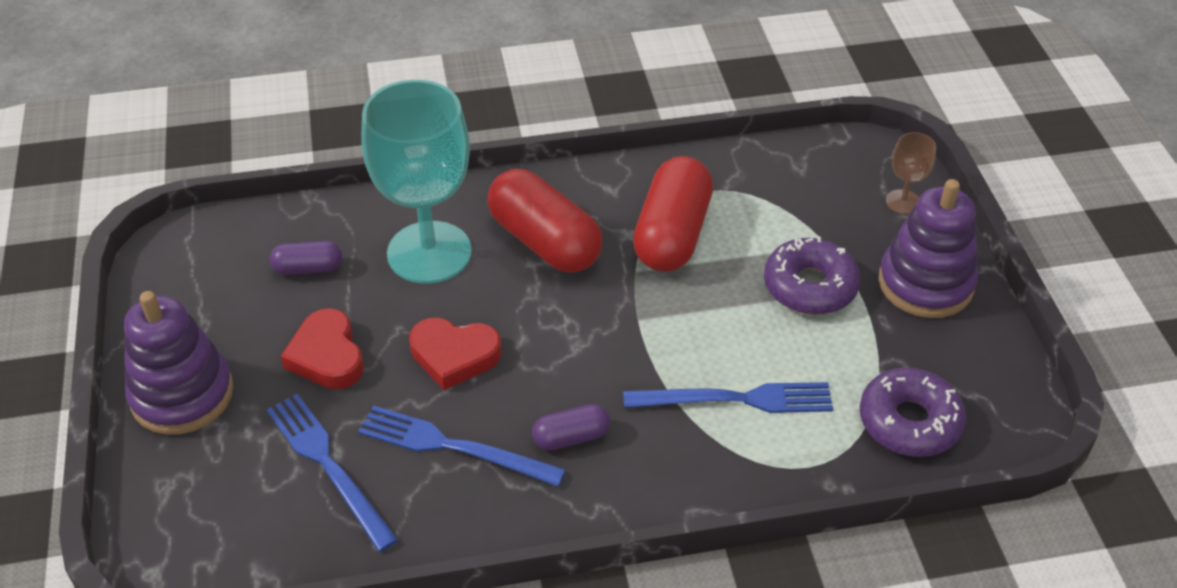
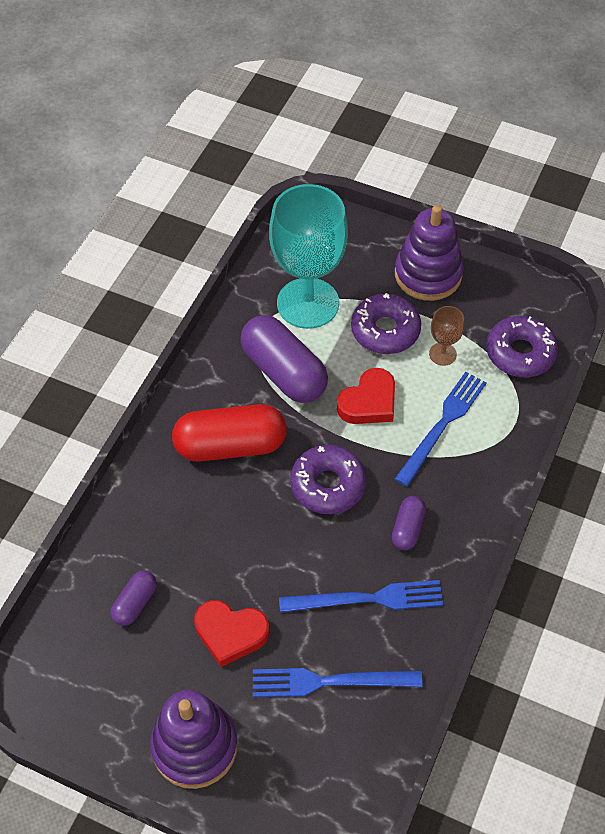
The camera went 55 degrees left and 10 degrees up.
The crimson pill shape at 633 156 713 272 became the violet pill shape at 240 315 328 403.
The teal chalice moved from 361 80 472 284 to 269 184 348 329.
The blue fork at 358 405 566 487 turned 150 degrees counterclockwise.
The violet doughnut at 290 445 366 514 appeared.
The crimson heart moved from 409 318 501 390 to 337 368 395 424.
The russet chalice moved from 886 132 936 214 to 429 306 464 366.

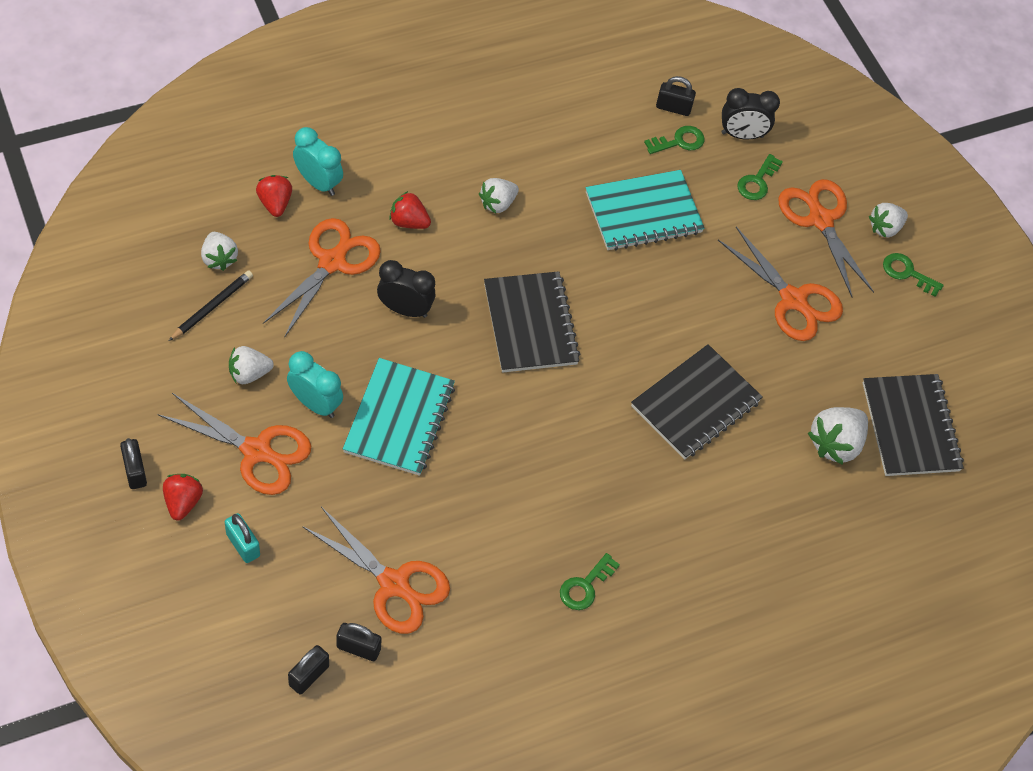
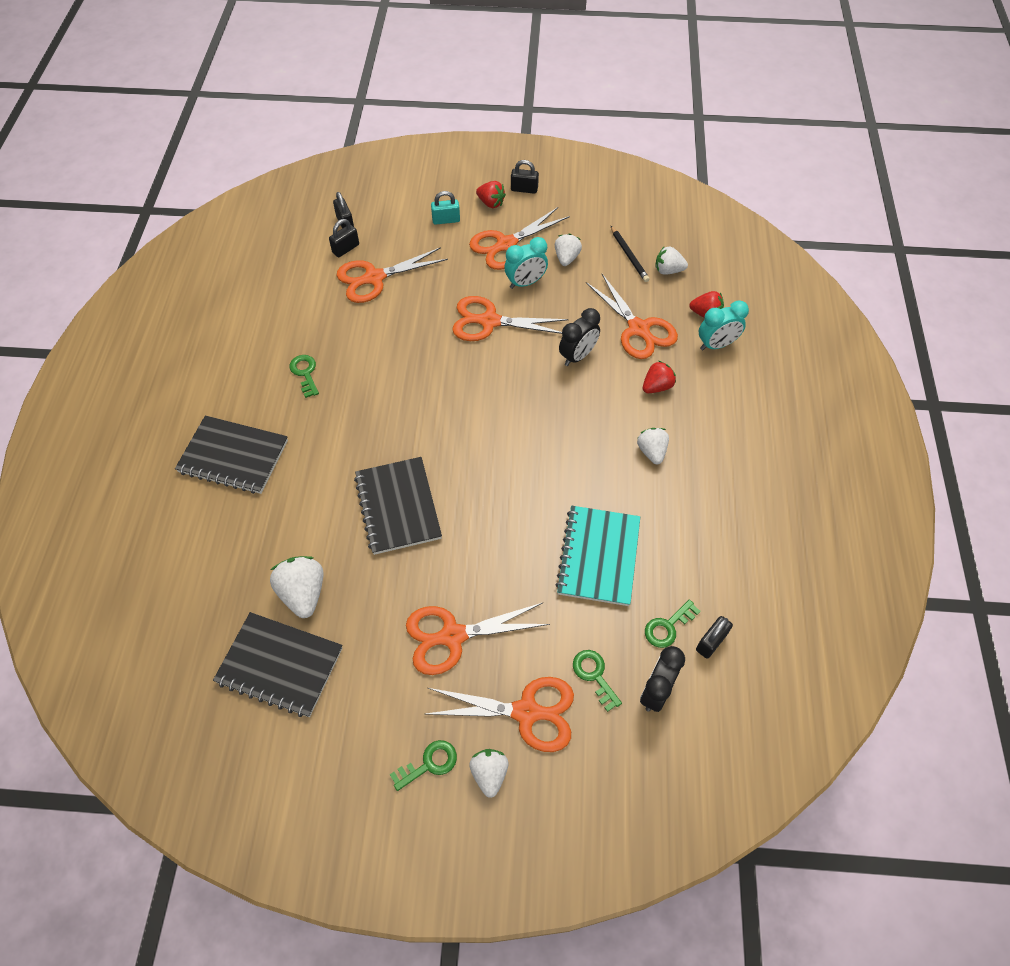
The camera went 125 degrees right and 0 degrees up.
The black exercise book moved from 484 271 580 373 to 175 415 288 494.
The teal exercise book at 343 358 455 476 was replaced by the orange-coloured shears at 452 296 569 341.
The leaf-green key at 644 126 705 154 turned 45 degrees clockwise.

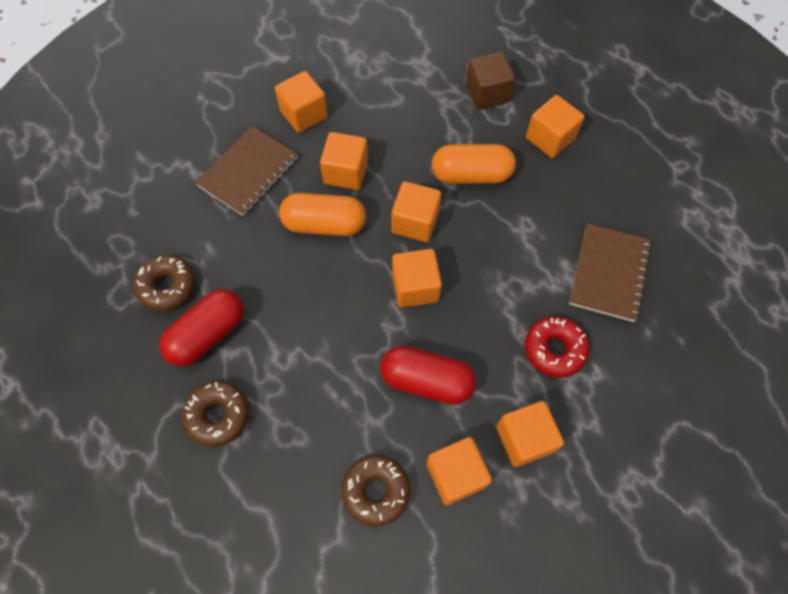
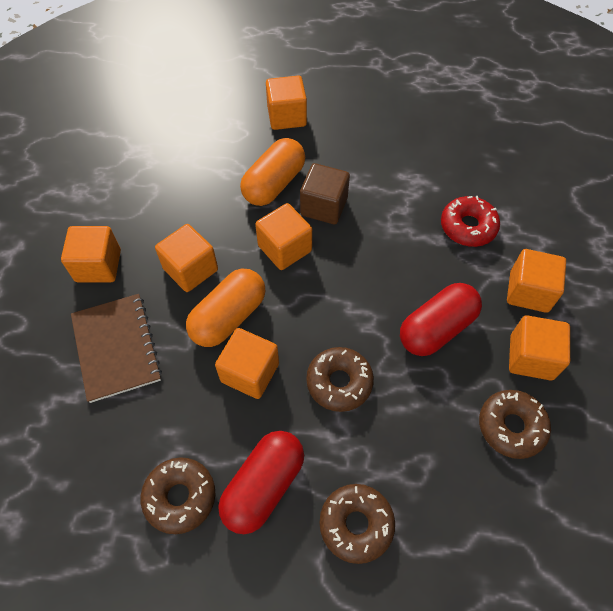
The camera went 55 degrees left and 5 degrees down.
The orange-coloured solid cube moved from 392 249 442 308 to 215 328 279 399.
The crimson pill shape at 159 289 244 366 turned 45 degrees clockwise.
The russet solid cube moved from 466 52 515 109 to 300 163 350 224.
The russet doughnut at 306 347 374 412 appeared.
The russet exercise book at 569 223 652 322 disappeared.

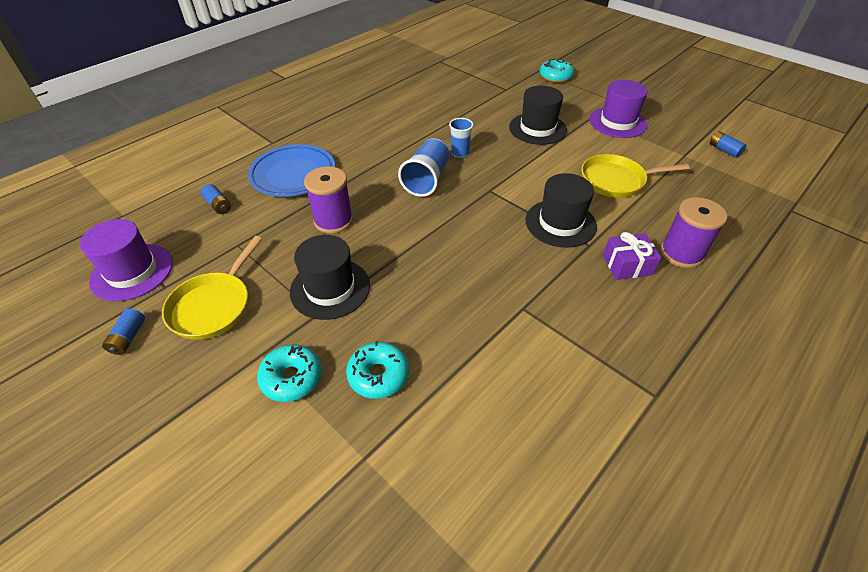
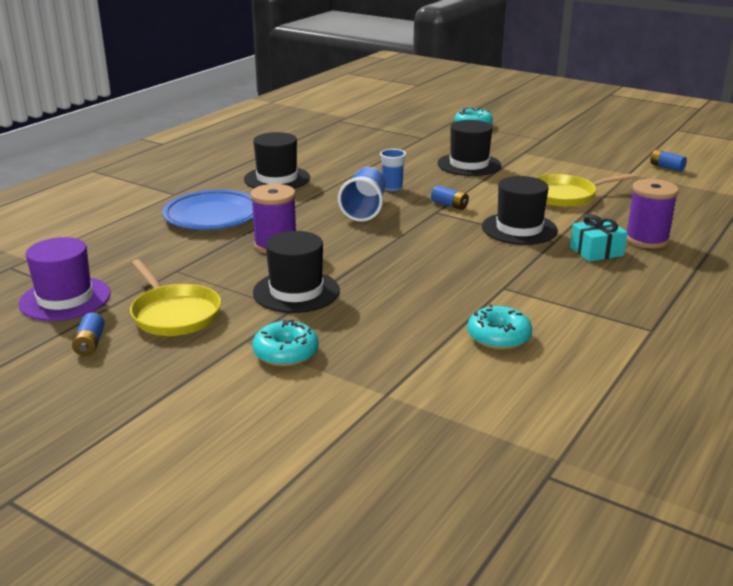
The camera went 10 degrees left and 20 degrees down.
The bright yellow pan at 162 236 262 340 turned 45 degrees counterclockwise.
The black tall hat at 244 132 310 189 appeared.
The blue battery moved from 201 184 231 214 to 431 185 469 210.
The teal doughnut moved from 346 341 409 399 to 467 304 532 350.
The violet present at 603 232 662 280 became the teal present at 570 214 627 262.
The violet tall hat at 589 80 648 138 disappeared.

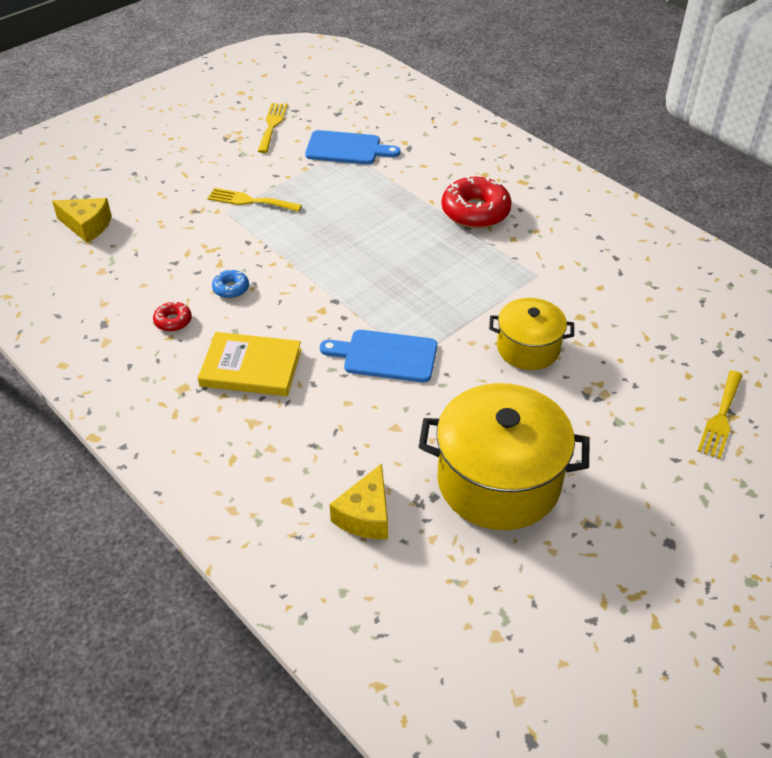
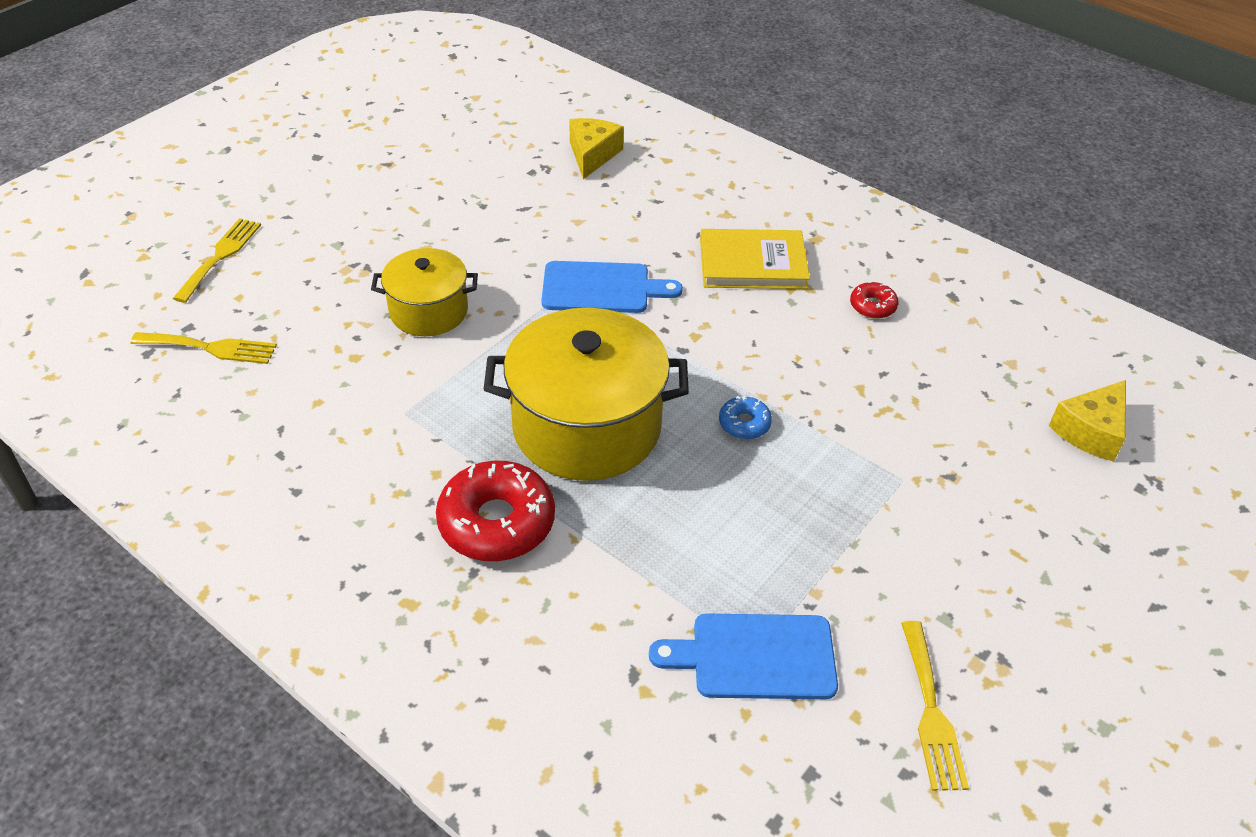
The camera went 170 degrees right and 0 degrees up.
The bright yellow fork moved from 207 188 302 212 to 130 332 277 364.
The bright yellow cooking pot moved from 419 383 590 530 to 484 308 689 481.
The blue doughnut moved from 212 269 249 298 to 719 396 772 439.
The bright yellow cheese at 52 198 112 243 turned 60 degrees counterclockwise.

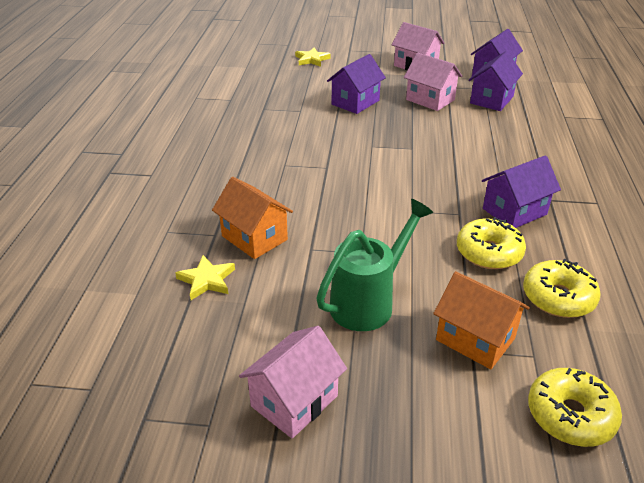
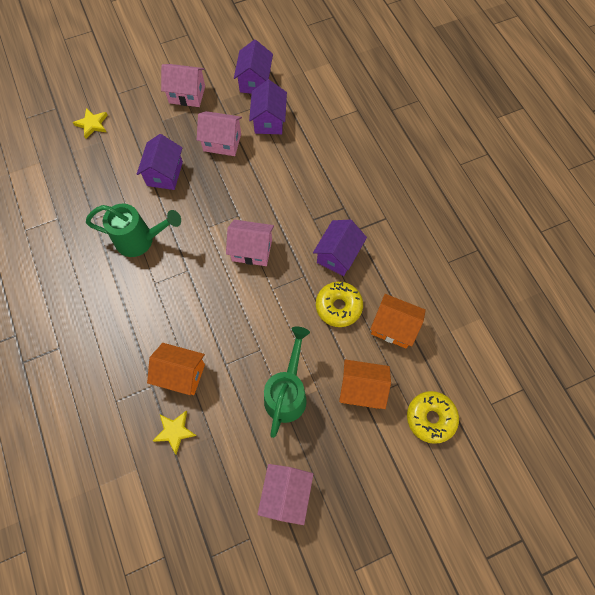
The camera went 30 degrees left and 30 degrees up.
The leaf-green watering can at 86 204 181 257 appeared.
The pink toy house at 226 220 274 266 appeared.
The bright yellow doughnut at 523 259 601 318 was replaced by the orange-coloured toy house at 370 294 426 348.

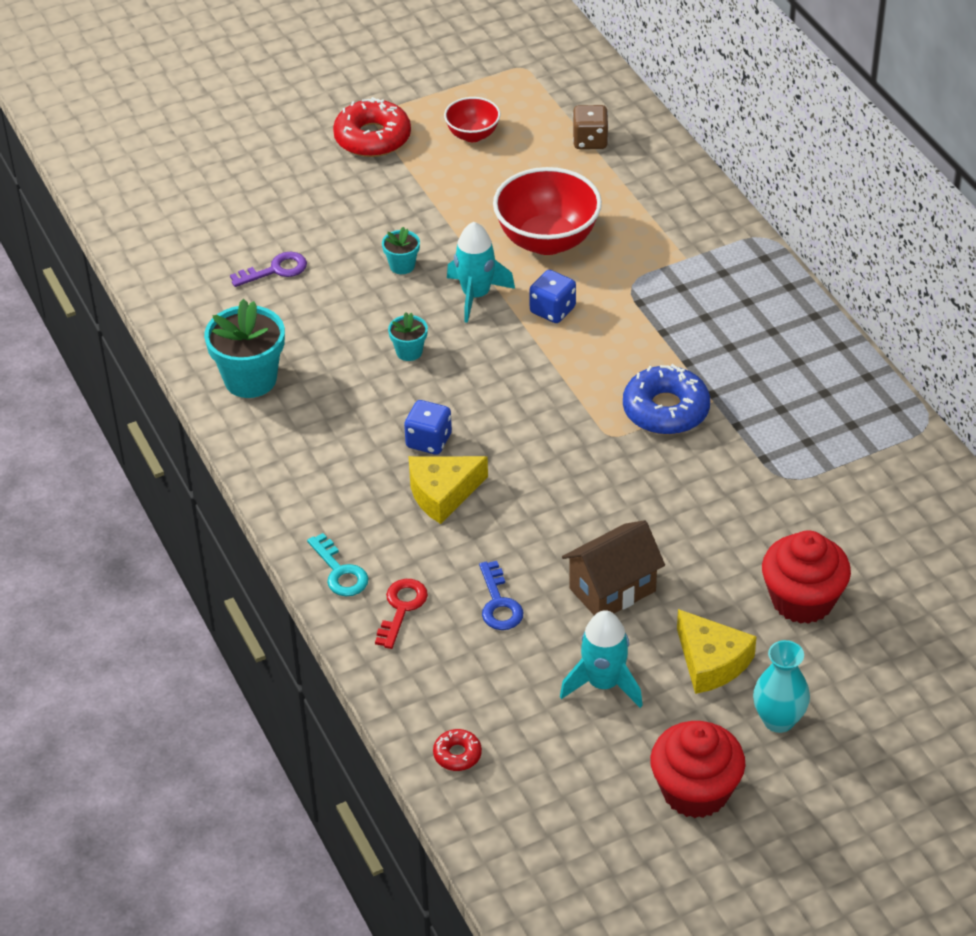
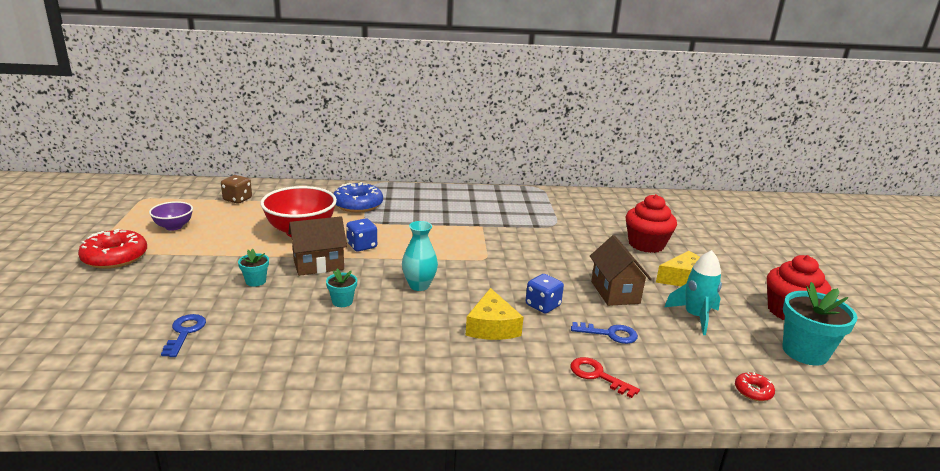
The camera went 70 degrees left and 20 degrees down.
The crimson serving bowl at 444 97 500 142 became the violet serving bowl at 149 201 193 231.
The violet key at 230 252 307 287 became the blue key at 161 314 206 357.
The teal toy rocket at 447 222 515 323 was replaced by the russet toy house at 288 216 347 276.
The blue doughnut moved from 623 364 710 435 to 334 182 383 213.
The teal flower vase moved from 753 640 810 733 to 402 221 438 291.
The blue die moved from 404 400 452 455 to 526 274 564 314.
The teal potted plant moved from 204 299 285 398 to 782 282 857 366.
The teal key at 307 533 369 596 disappeared.

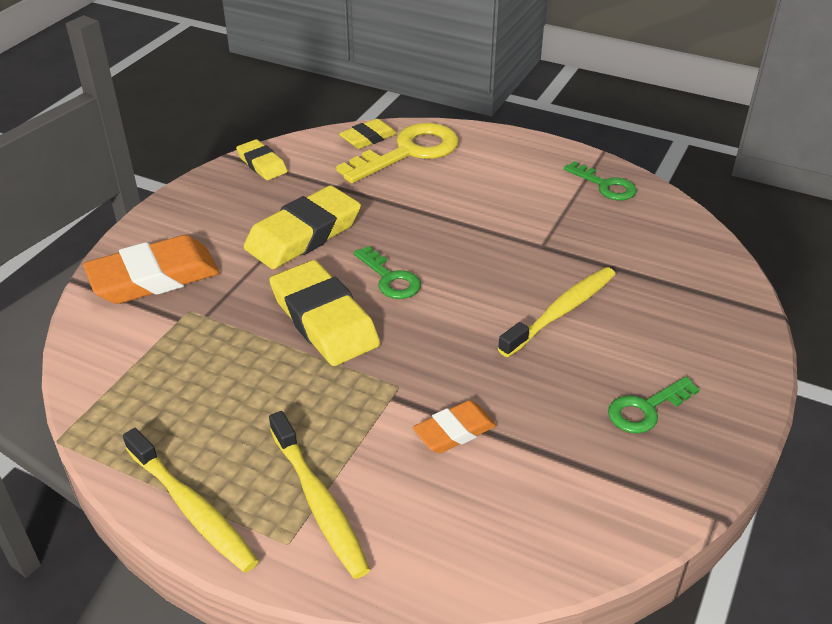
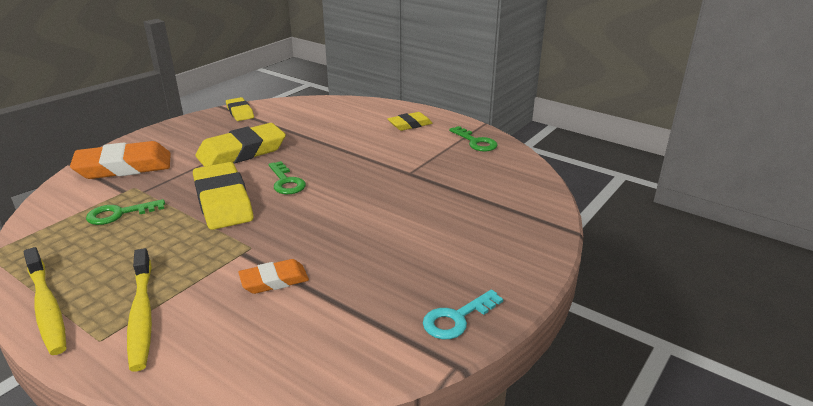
The camera went 10 degrees right and 10 degrees down.
The leaf-green key moved from 608 377 700 433 to 86 199 165 225.
The bright yellow gum eraser moved from 339 119 397 149 to 388 112 433 131.
The teal key at 423 289 503 339 appeared.
The bright yellow key at 336 123 459 183 disappeared.
The bright yellow tooth brush at 498 267 616 357 disappeared.

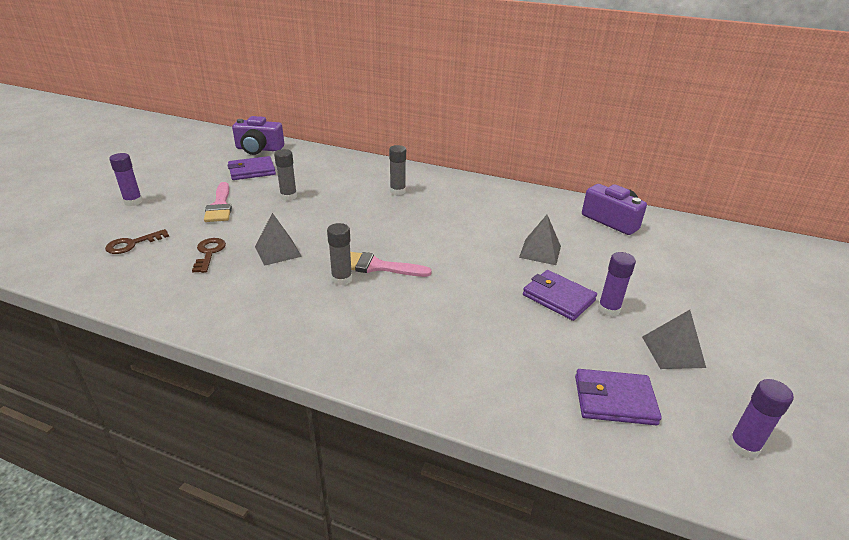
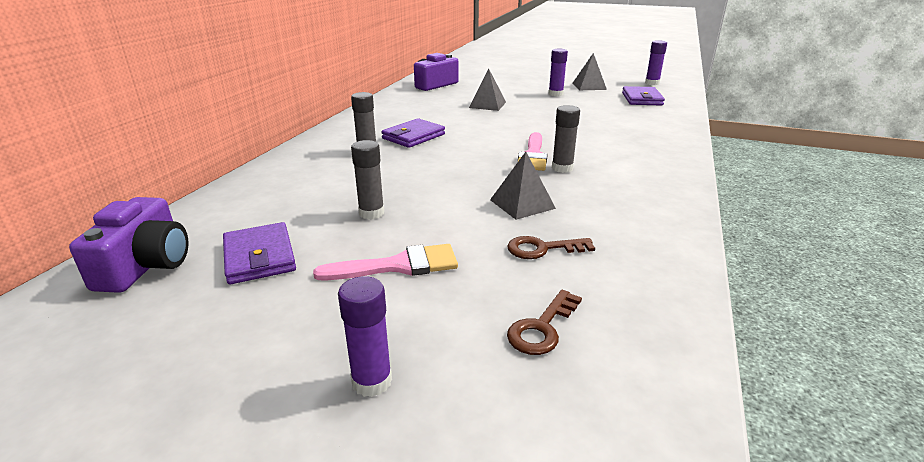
The camera went 90 degrees left and 5 degrees down.
The violet billfold moved from 523 270 597 321 to 381 118 445 148.
The russet key at 105 229 169 254 turned 75 degrees clockwise.

